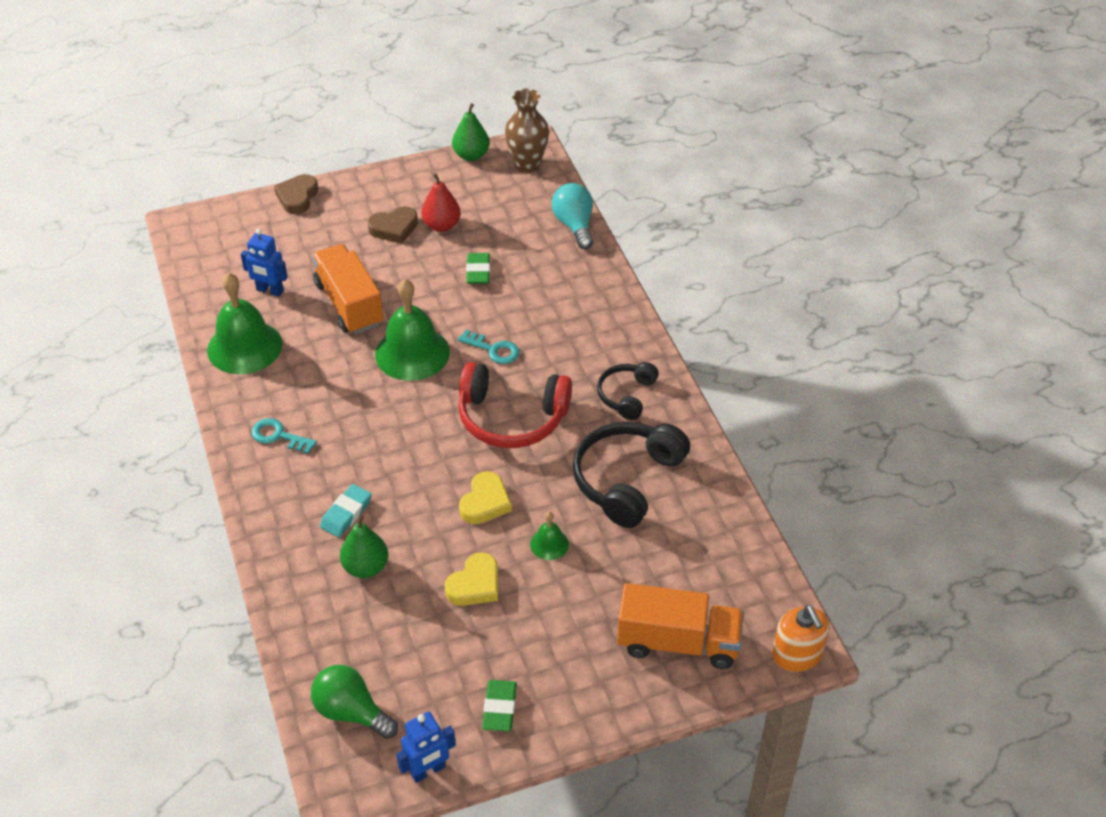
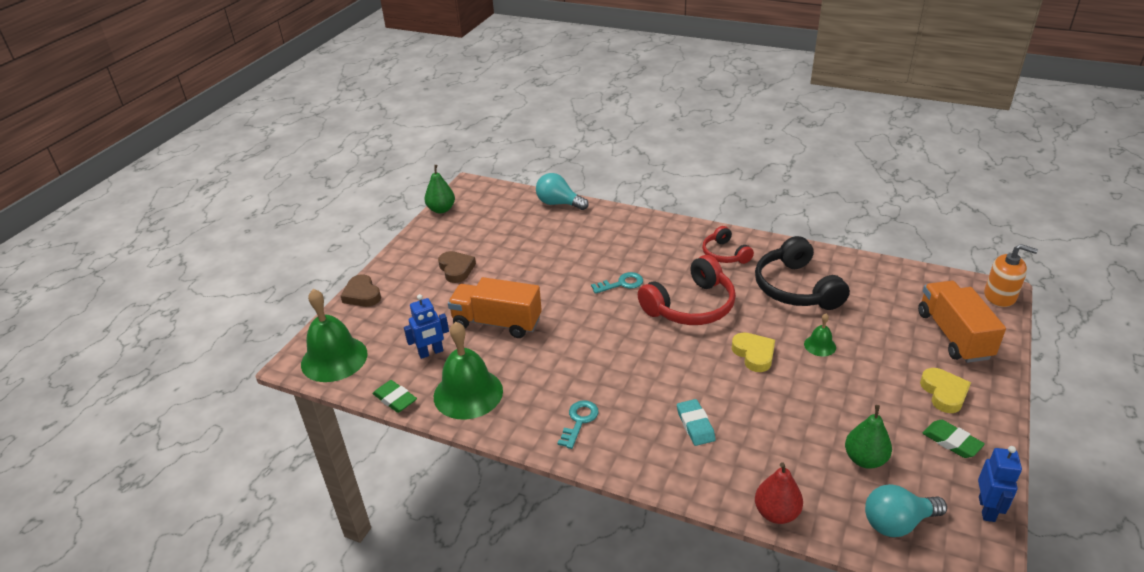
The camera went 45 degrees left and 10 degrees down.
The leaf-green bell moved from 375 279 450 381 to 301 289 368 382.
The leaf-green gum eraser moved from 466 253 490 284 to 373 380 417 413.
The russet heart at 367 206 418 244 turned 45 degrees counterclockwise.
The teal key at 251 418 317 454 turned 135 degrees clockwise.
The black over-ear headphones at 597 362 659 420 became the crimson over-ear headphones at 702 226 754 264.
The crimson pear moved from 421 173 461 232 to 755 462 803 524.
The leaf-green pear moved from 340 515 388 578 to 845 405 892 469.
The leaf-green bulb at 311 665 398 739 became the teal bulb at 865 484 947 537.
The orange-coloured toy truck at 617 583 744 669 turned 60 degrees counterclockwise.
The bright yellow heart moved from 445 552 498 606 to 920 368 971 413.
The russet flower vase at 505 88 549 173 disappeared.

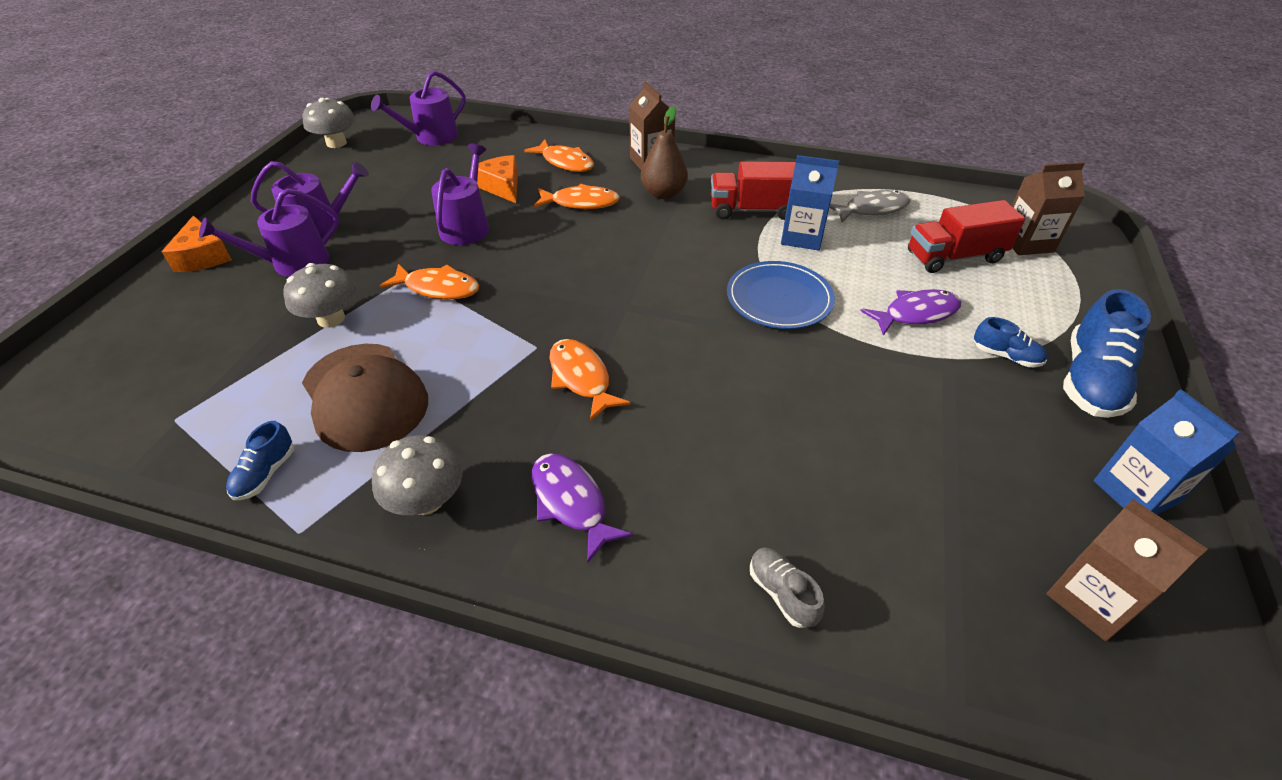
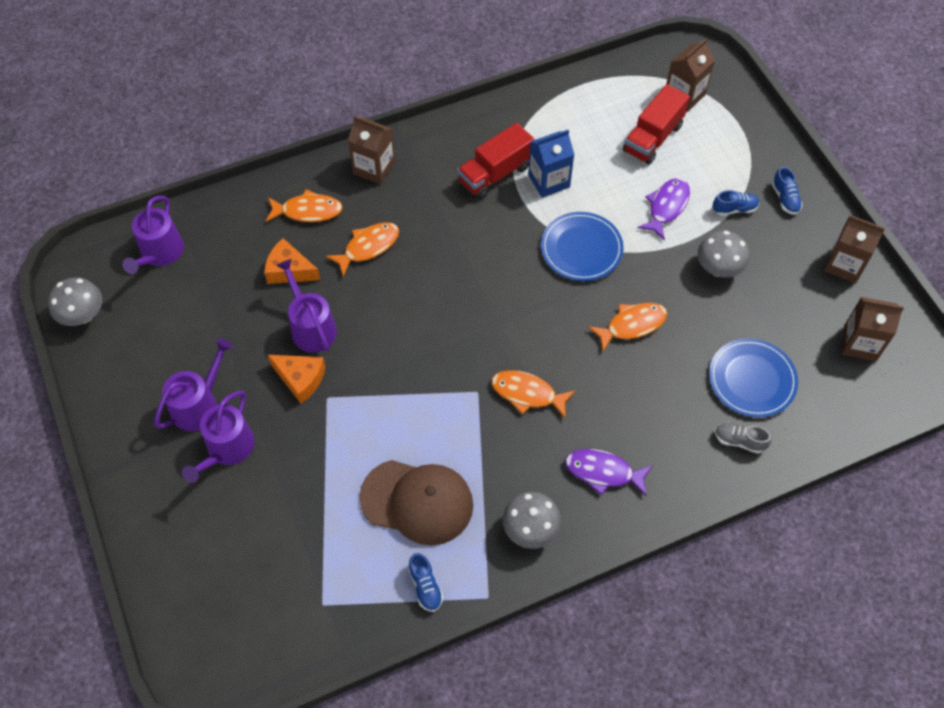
The camera went 40 degrees left and 15 degrees up.
The orange-coloured cheese moved from 162 216 232 272 to 268 355 325 404.
The orange-coloured fish figure moved from 380 264 479 299 to 588 303 667 351.
The gray fungus moved from 283 263 357 328 to 697 230 749 278.
The blue flat dish at 709 338 798 417 appeared.
The blue lace-up shoe at 1063 289 1151 418 changed to 0.52 times the size.
The blue carton at 1093 389 1240 515 became the russet carton at 824 215 885 283.
The russet pear at 641 106 688 199 disappeared.
The gray fish figure at 830 190 911 222 disappeared.

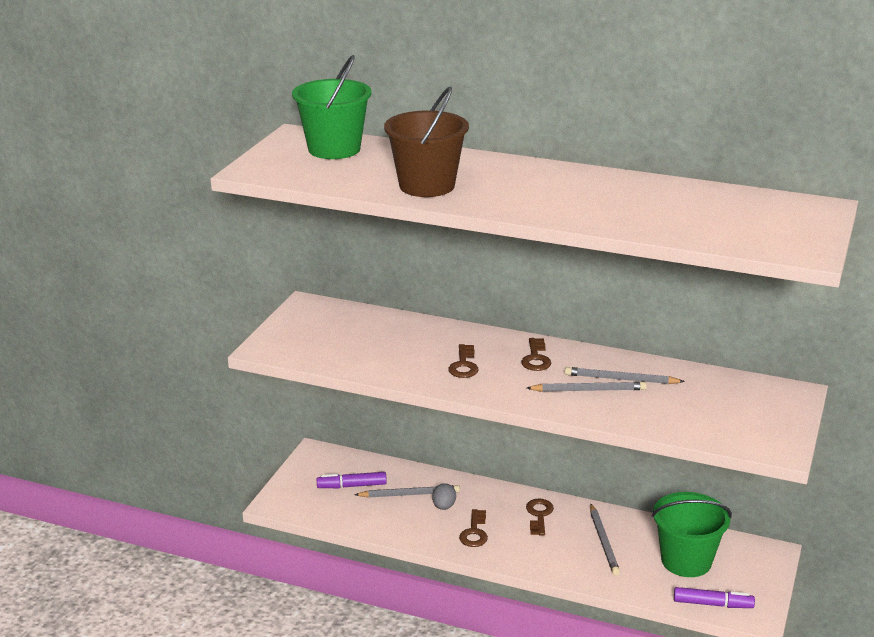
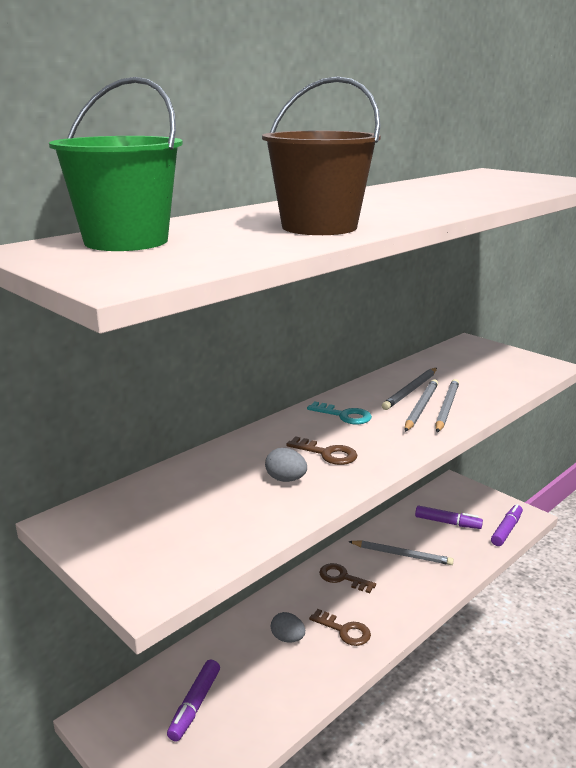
The camera went 65 degrees left and 5 degrees down.
The gray toy egg at 265 448 307 482 appeared.
The russet key at 521 338 551 371 became the teal key at 307 401 372 425.
The leaf-green bucket at 652 492 732 577 was replaced by the violet marker pen at 415 505 483 529.
The gray pencil moved from 354 485 460 498 to 435 379 459 432.

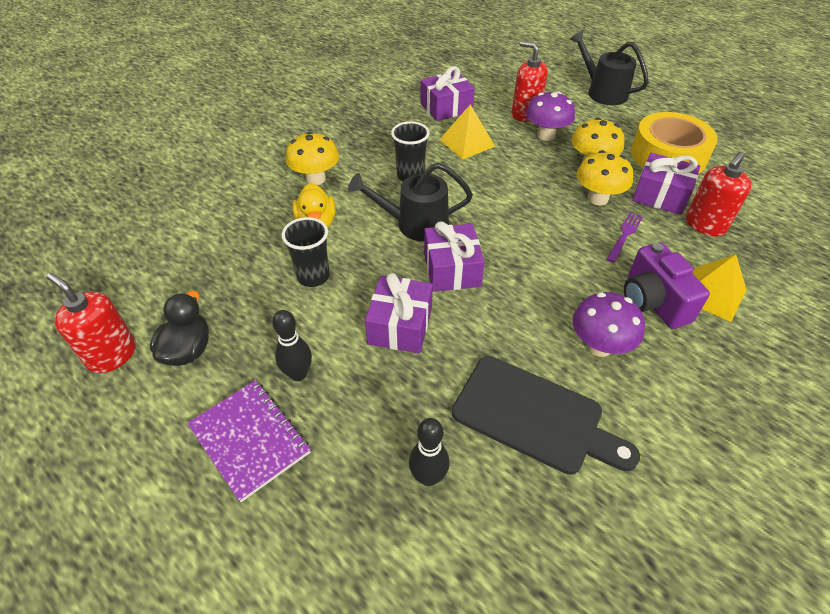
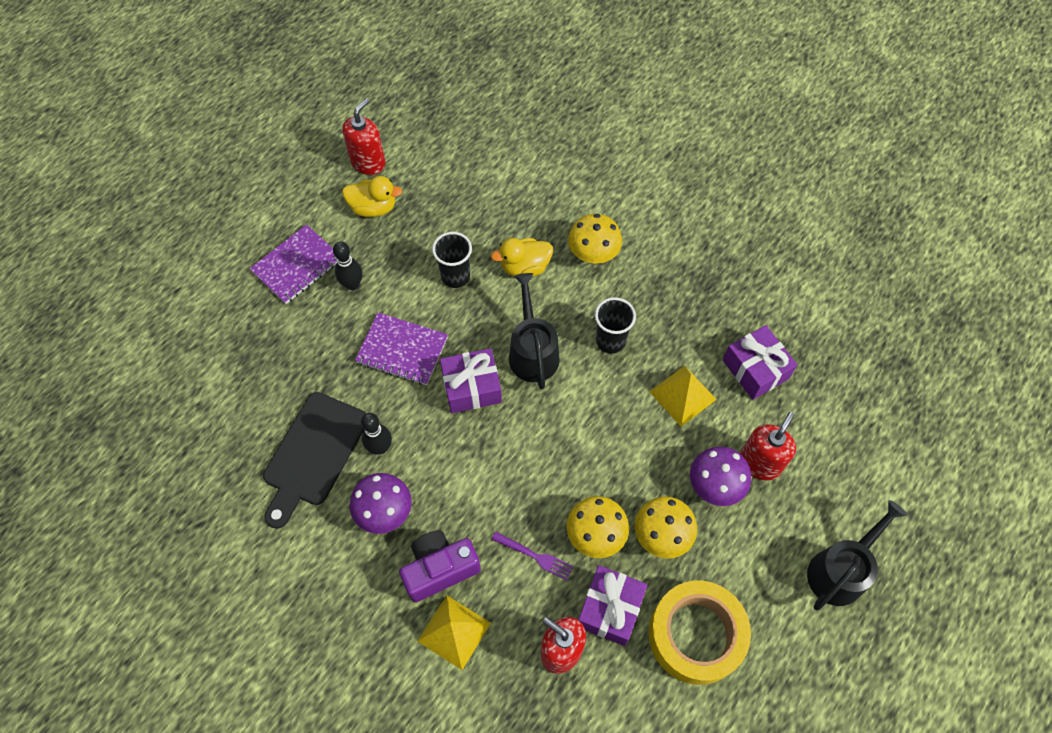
The camera went 85 degrees right and 15 degrees up.
The black toy duck at 150 291 209 366 became the bright yellow toy duck at 342 176 402 217.
The violet present at 365 273 433 353 was replaced by the violet exercise book at 355 312 448 385.
The black tenpin moved from 409 418 450 486 to 361 413 392 455.

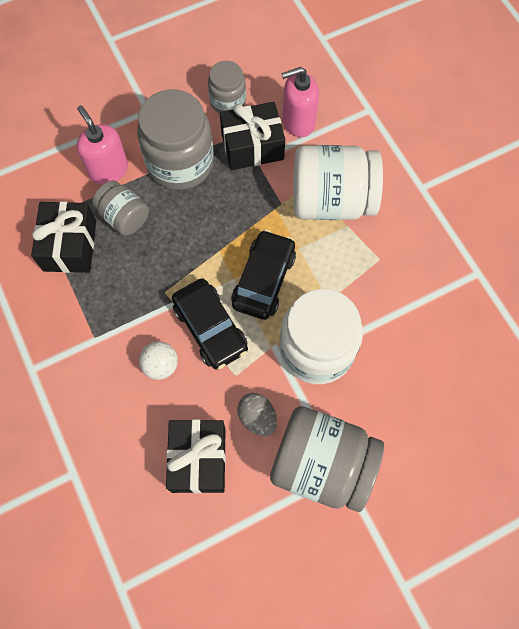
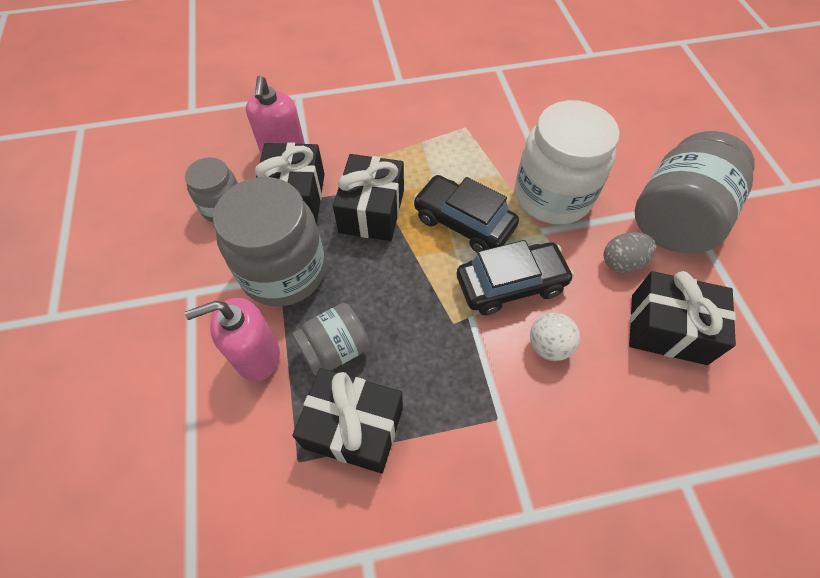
The camera went 75 degrees left and 10 degrees down.
The black present at 333 154 404 241 appeared.
The pure white preserve jar at 293 145 383 220 disappeared.

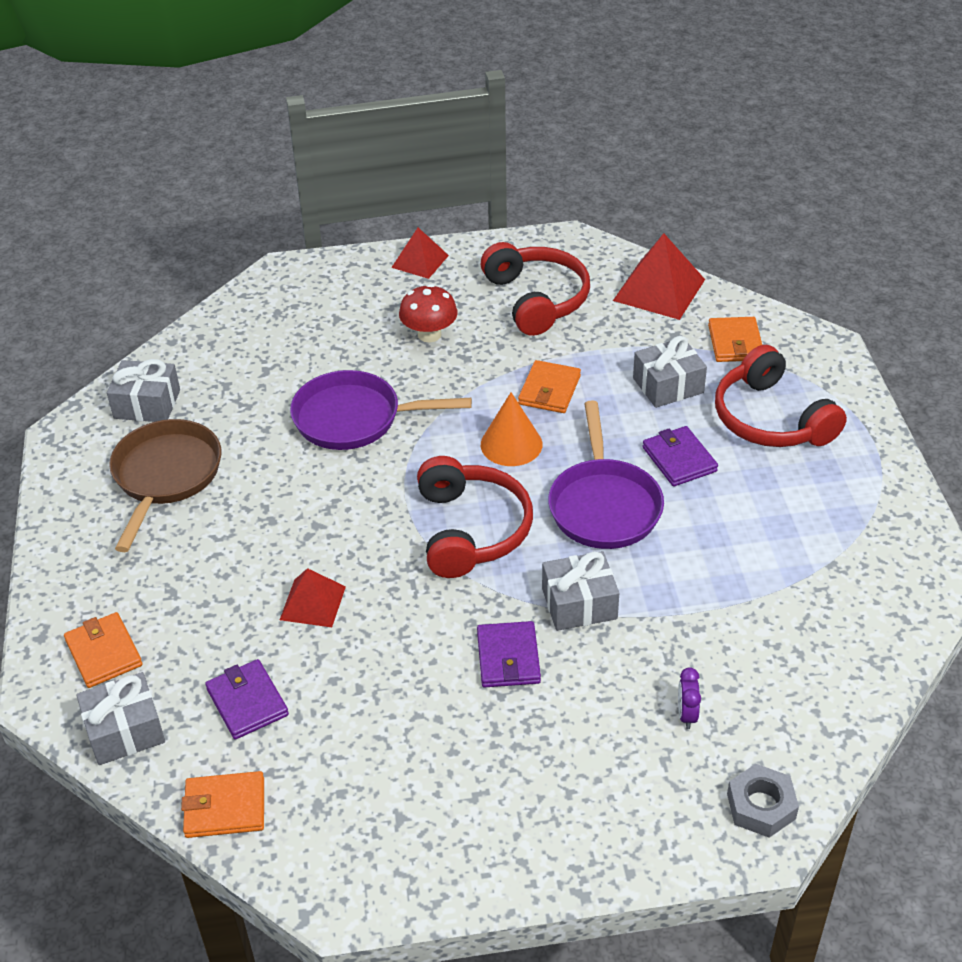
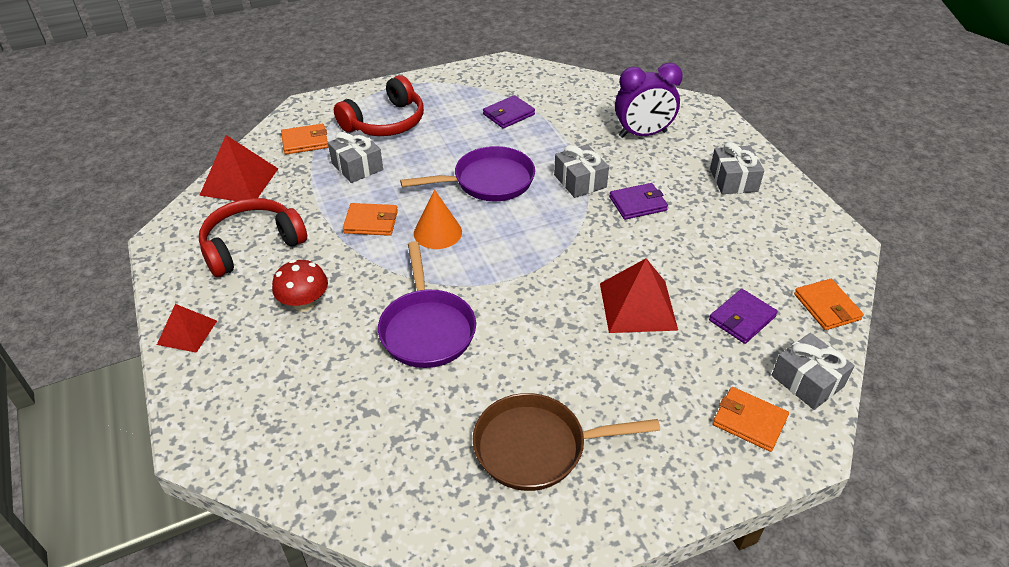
The camera went 105 degrees left and 0 degrees up.
The violet billfold moved from 643 426 718 487 to 483 95 535 129.
The crimson pyramid shape at 280 568 346 627 changed to 1.62 times the size.
The violet bedside clock at 678 667 701 729 changed to 2.41 times the size.
The gray present moved from 107 359 180 422 to 710 142 764 194.
The orange-coloured billfold at 64 612 143 688 turned 75 degrees clockwise.
The crimson over-ear headphones at 417 456 533 578 disappeared.
The gray hex nut at 727 764 799 838 disappeared.

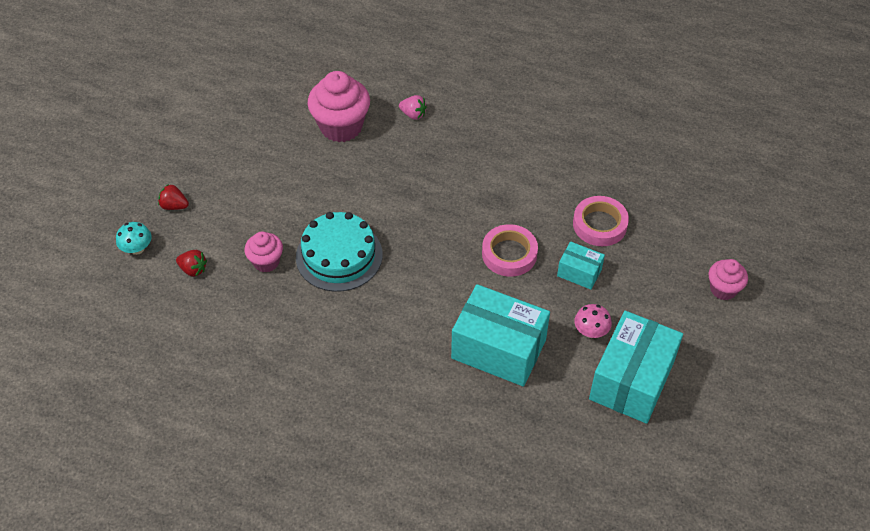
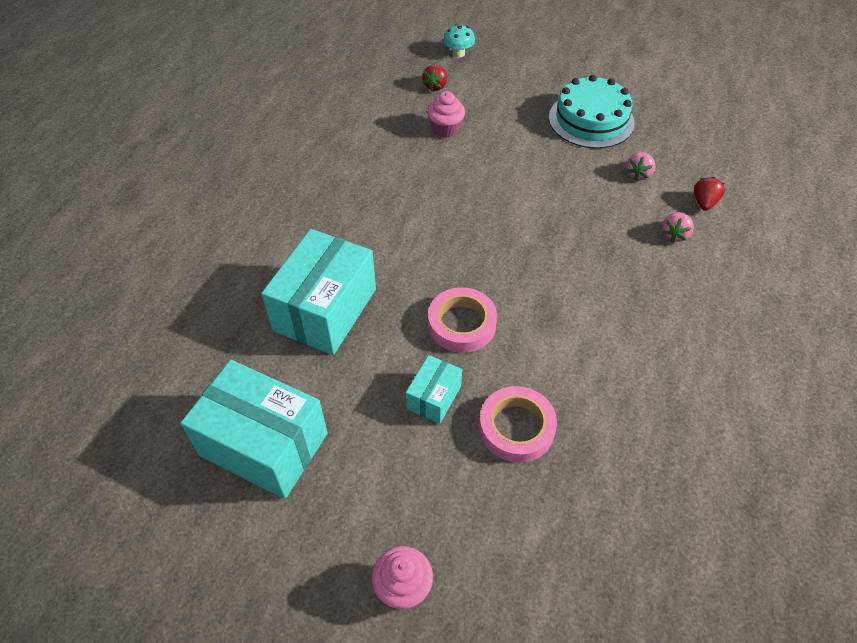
The camera went 90 degrees right and 0 degrees up.
The teal layer cake moved from 296 212 383 292 to 549 75 635 148.
The pink fairy cake at 307 71 370 142 was replaced by the pink berry at 626 152 656 180.
The crimson berry moved from 158 184 189 210 to 694 177 725 211.
The pink fungus at 574 304 612 338 disappeared.

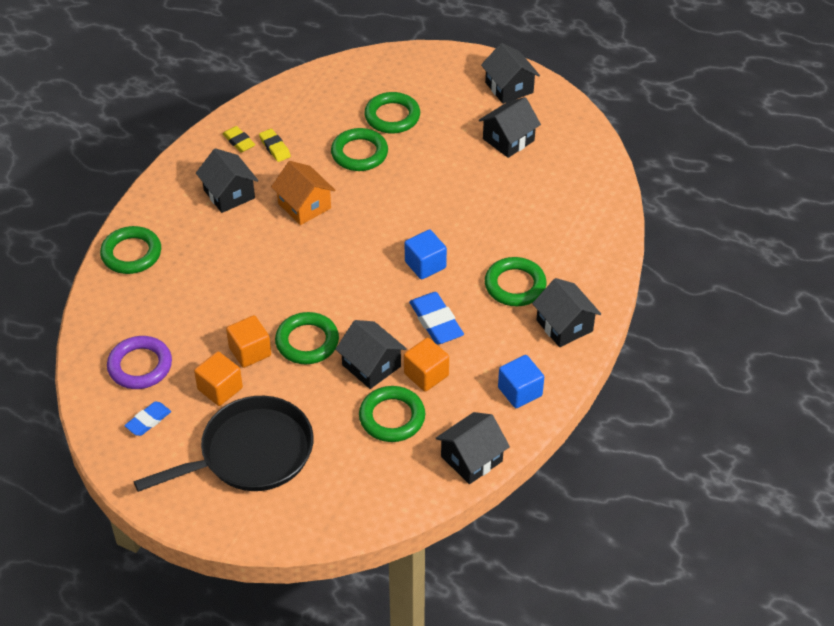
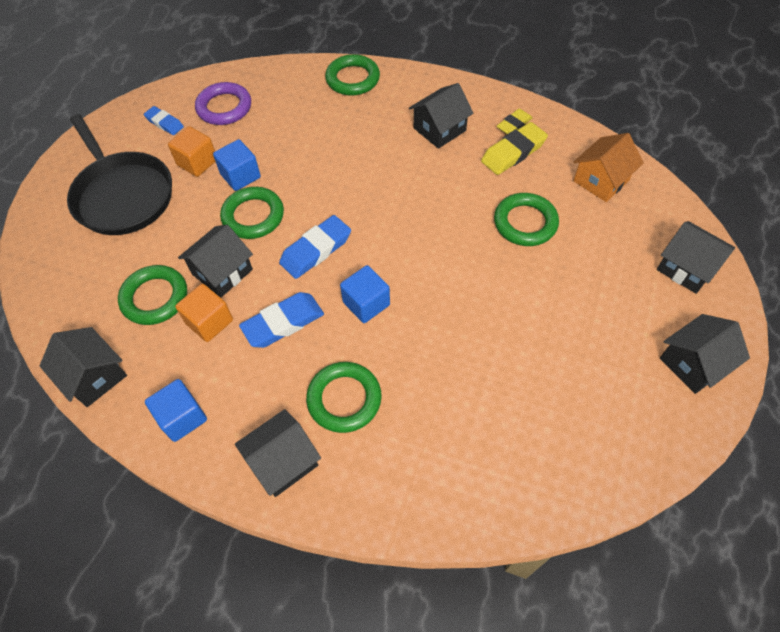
The camera went 85 degrees right and 10 degrees up.
The orange-coloured solid cube at 226 315 271 368 became the blue solid cube at 213 139 261 191.
The blue gum eraser at 279 215 351 279 appeared.
The bright yellow gum eraser at 259 129 291 162 changed to 1.61 times the size.
The orange-coloured toy house moved from 271 161 336 225 to 573 133 644 202.
The black toy house moved from 479 97 541 158 to 657 221 735 294.
The leaf-green hoop at 364 92 420 134 disappeared.

